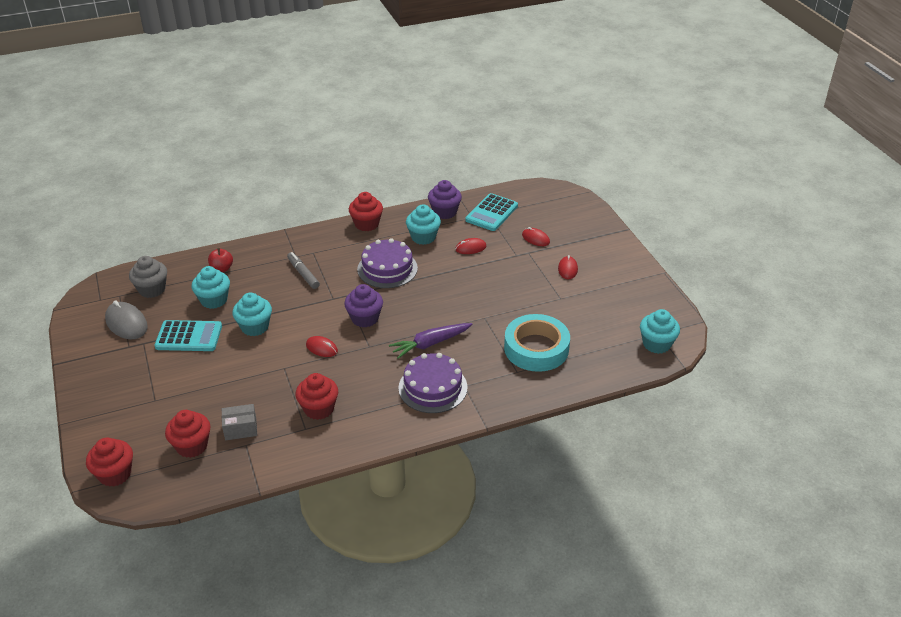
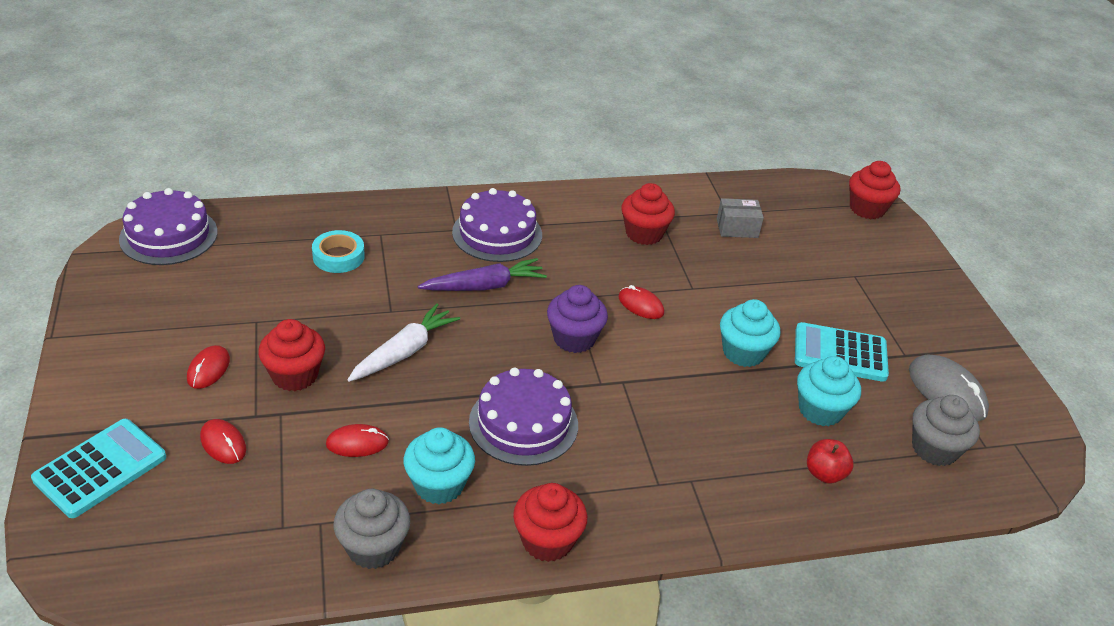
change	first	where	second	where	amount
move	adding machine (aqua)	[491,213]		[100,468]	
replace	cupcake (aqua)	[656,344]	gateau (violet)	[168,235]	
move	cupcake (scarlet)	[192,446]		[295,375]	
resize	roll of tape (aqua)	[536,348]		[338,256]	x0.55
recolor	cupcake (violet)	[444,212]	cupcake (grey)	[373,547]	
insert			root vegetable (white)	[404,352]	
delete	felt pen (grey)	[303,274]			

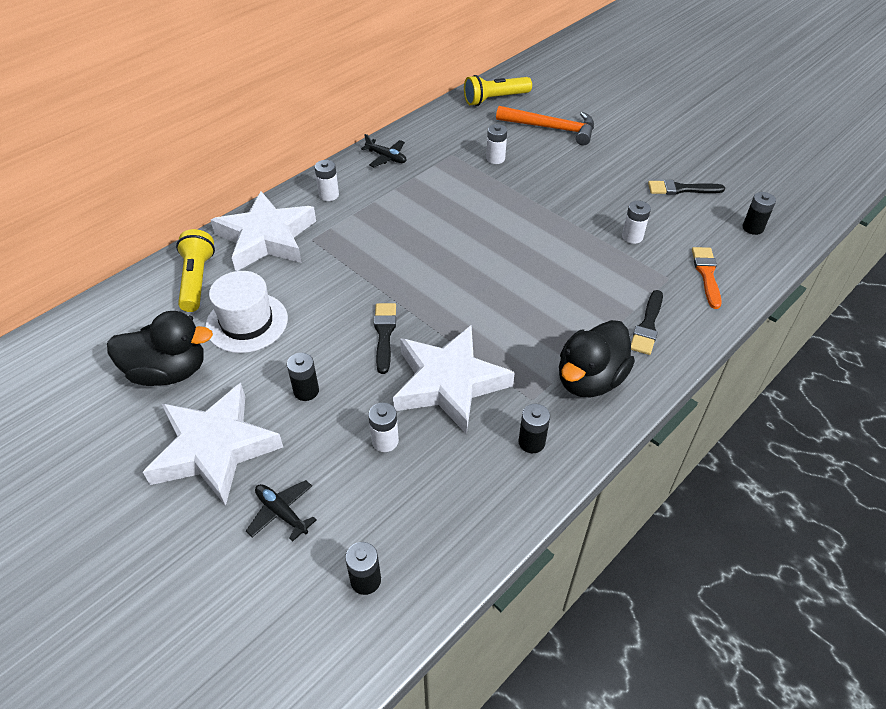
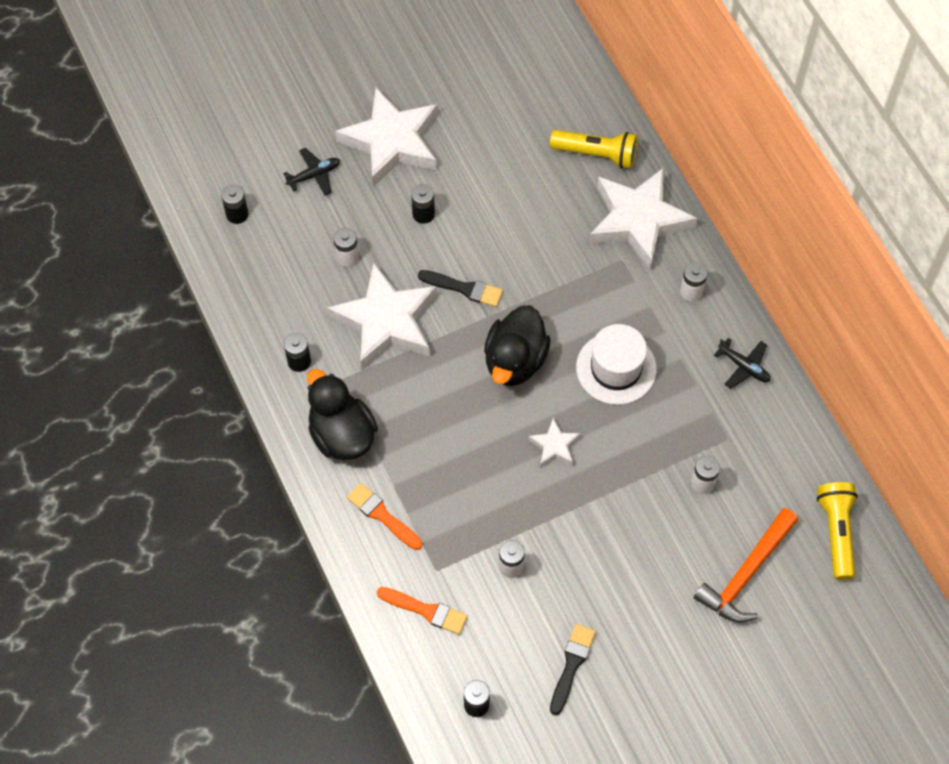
change	first	where	second	where	amount
recolor	paintbrush (ebony)	[647,326]	paintbrush (orange-coloured)	[382,515]	
move	toy duck (ebony)	[168,372]		[515,361]	
insert			star shape (white)	[554,446]	
move	hat (white)	[247,322]		[616,368]	
rotate	plane (ebony)	[386,157]		[744,366]	105 degrees counterclockwise

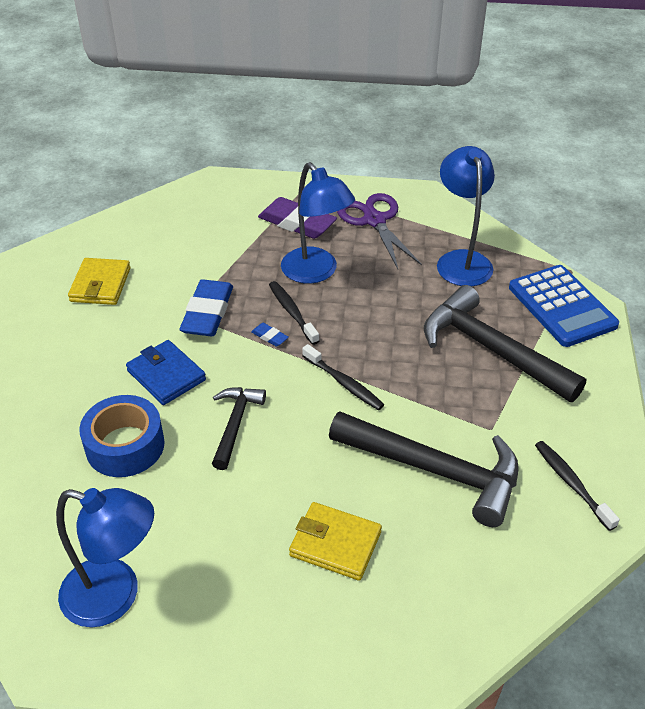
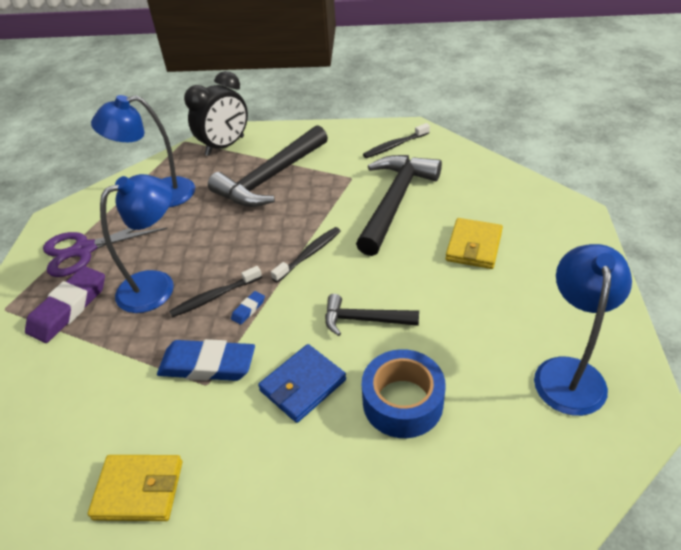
change	first	where	second	where	amount
replace	adding machine (blue)	[562,306]	bedside clock (ebony)	[225,146]	

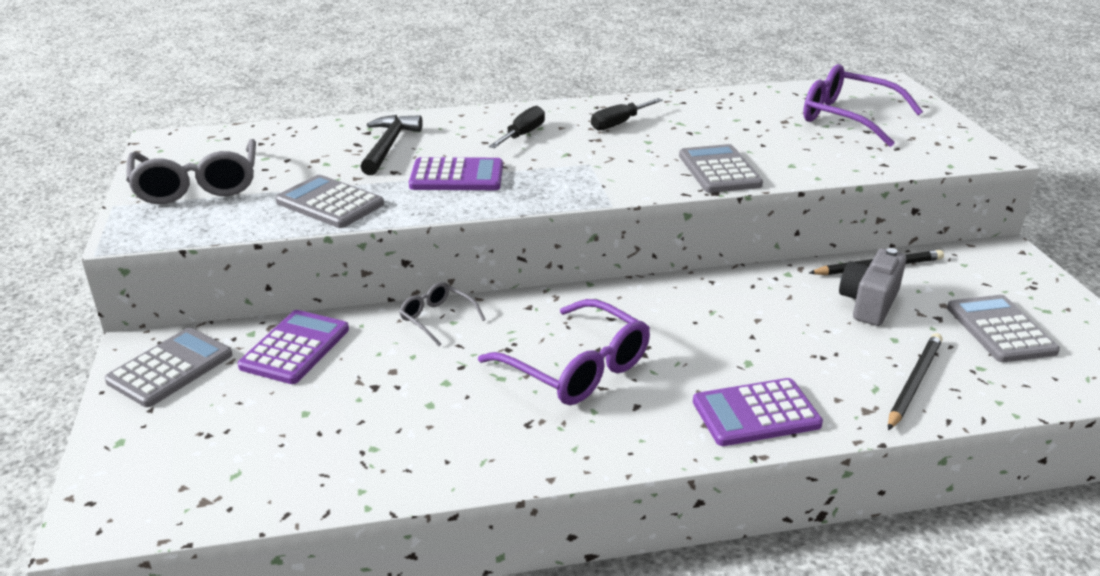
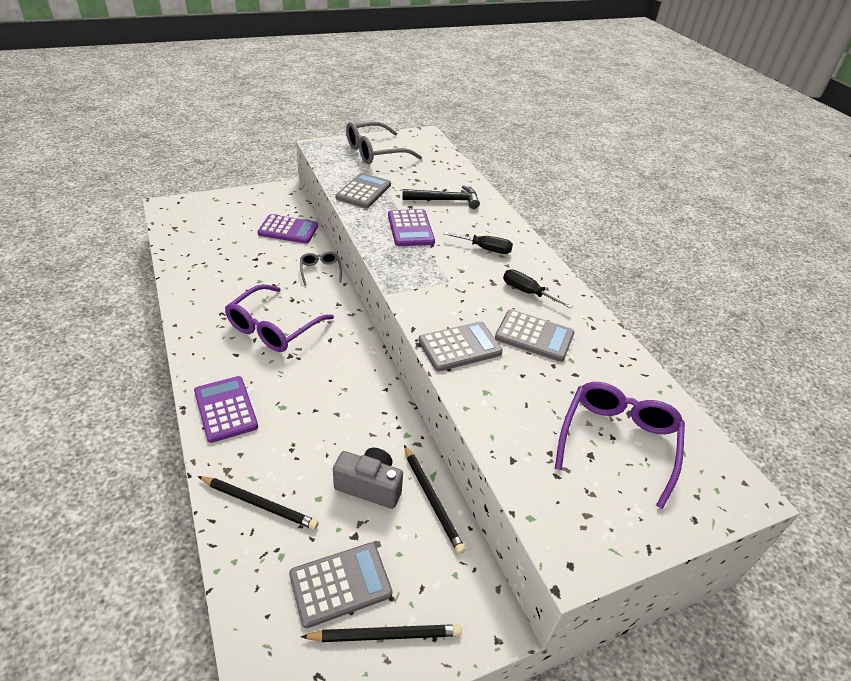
change	first	where	second	where	amount
rotate	glasses (grey)	[437,318]		[320,271]	45 degrees counterclockwise
insert			lead pencil (ebony)	[386,635]	
move	adding machine (grey)	[170,368]		[534,336]	

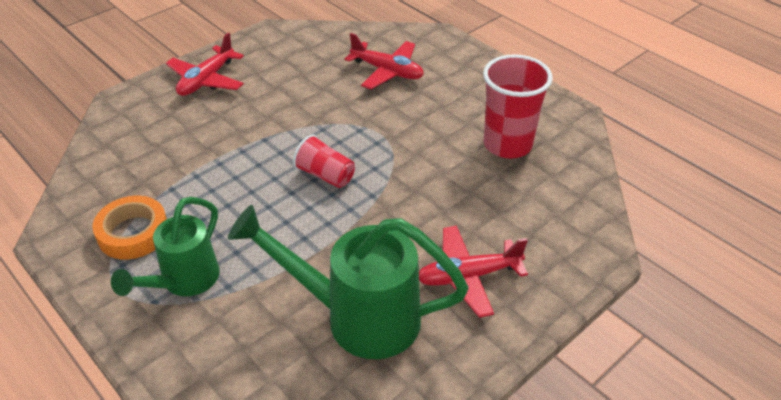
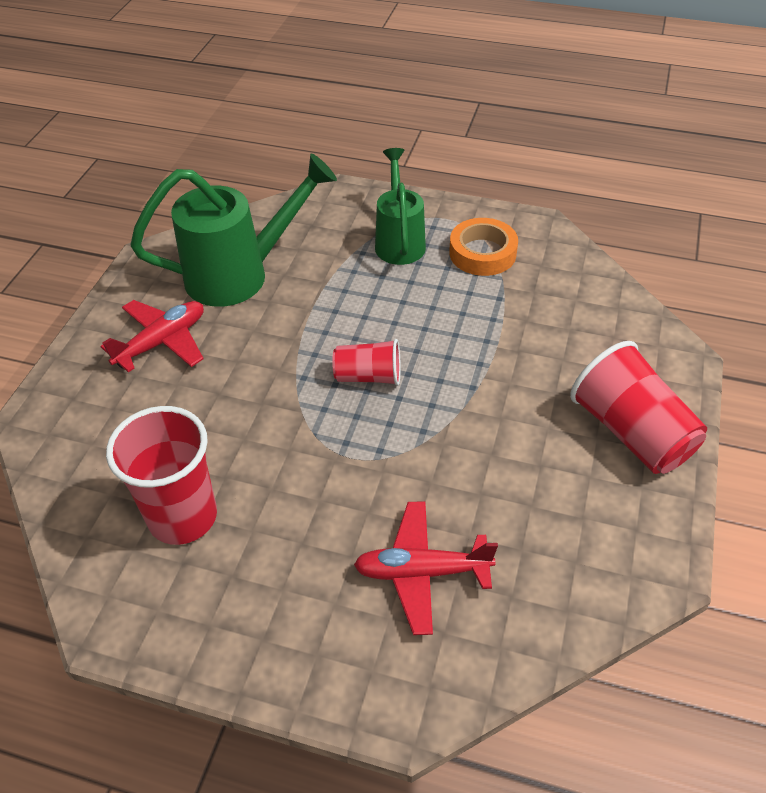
change	first	where	second	where	amount
replace	plane (scarlet)	[206,80]	beaker (scarlet)	[631,432]	

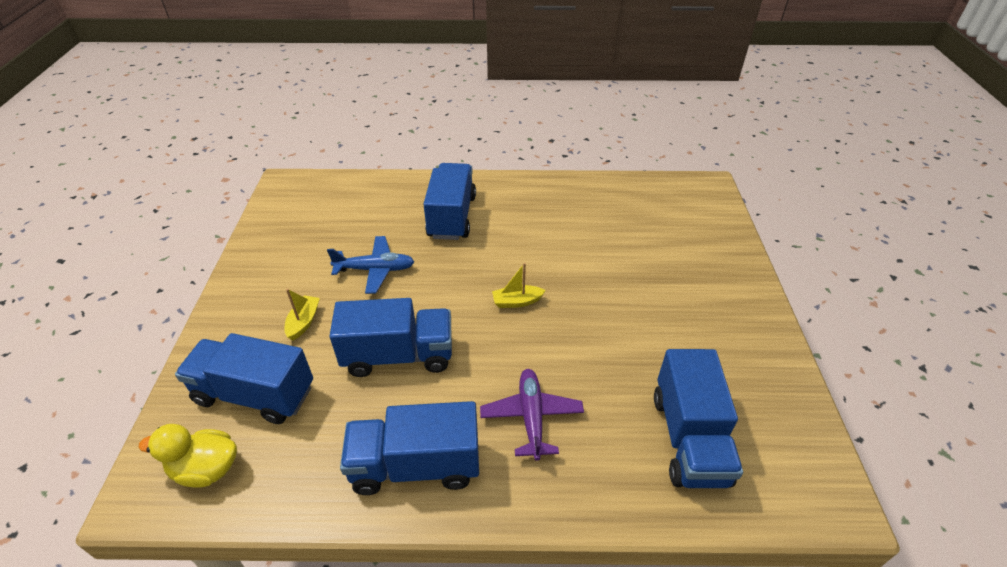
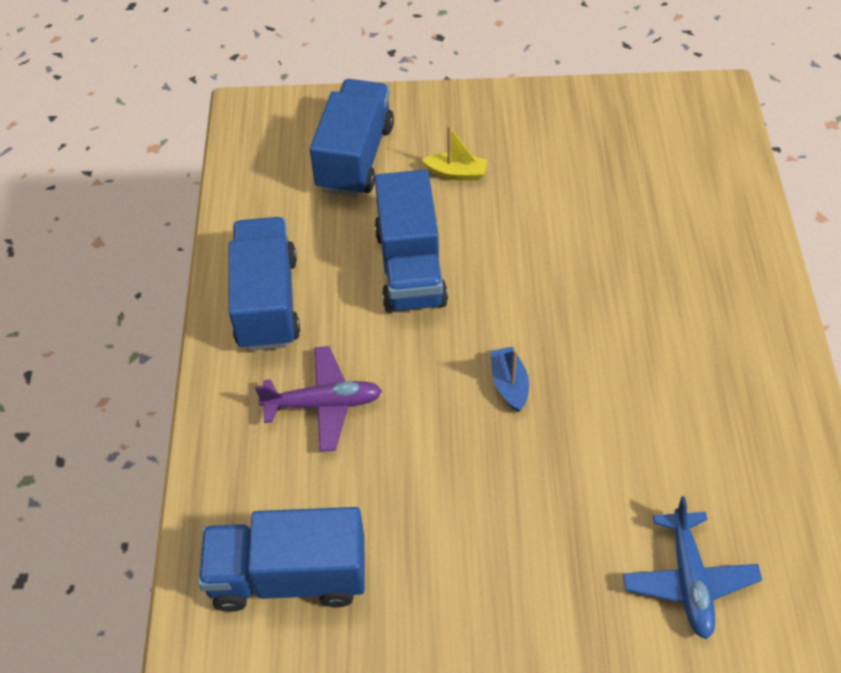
change	first	where	second	where	amount
recolor	boat (golden)	[517,301]	boat (blue)	[509,384]	
move	plane (blue)	[375,270]		[689,580]	
delete	toy duck (golden)	[206,469]			
delete	truck (blue)	[452,216]			

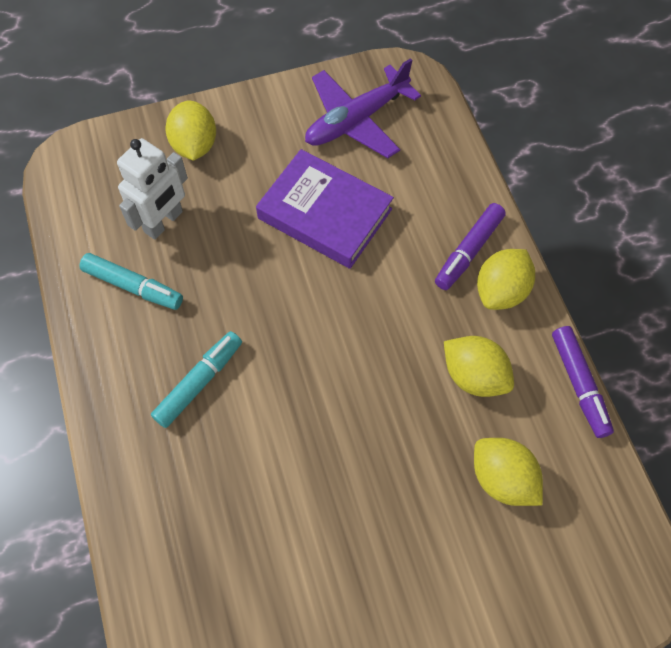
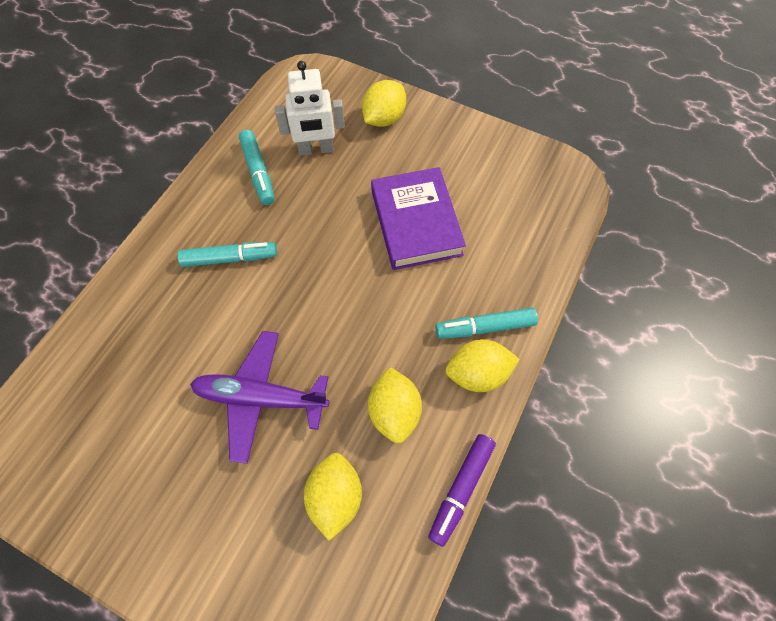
change	first	where	second	where	amount
move	plane (violet)	[356,120]		[260,398]	
recolor	felt pen (violet)	[468,251]	felt pen (aqua)	[485,327]	

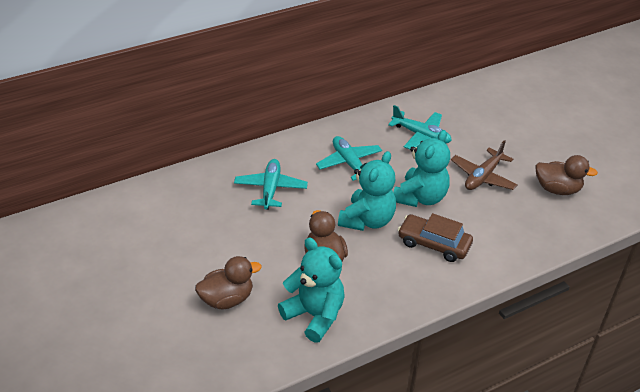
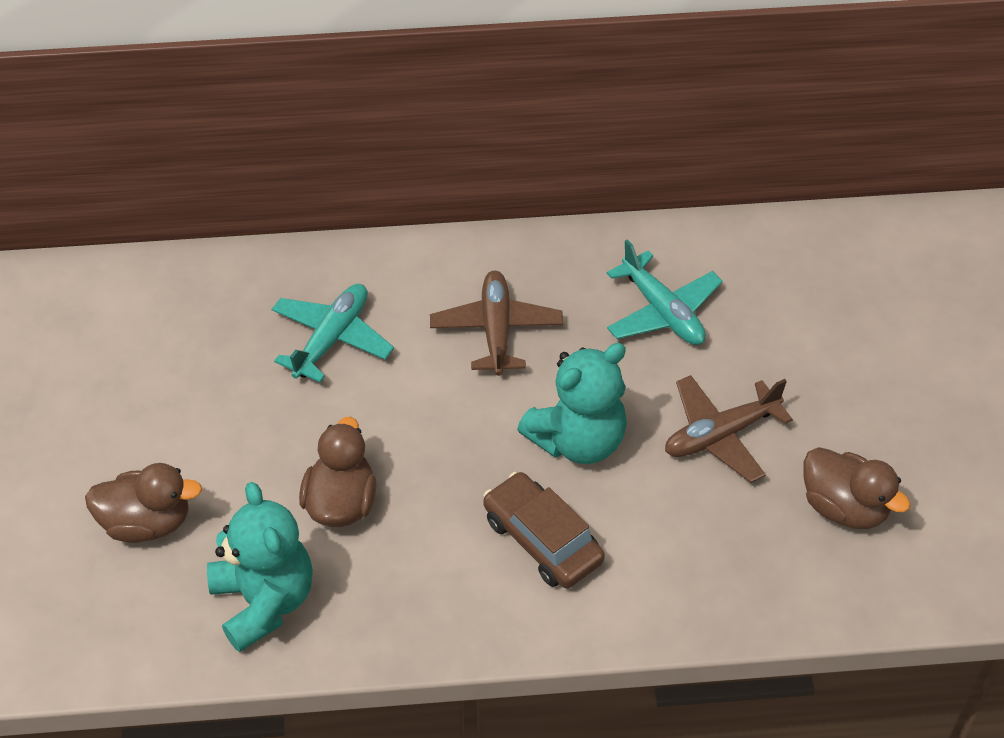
change	first	where	second	where	amount
recolor	plane (aqua)	[349,163]	plane (dark brown)	[496,330]	
delete	stuffed bear (aqua)	[367,220]			

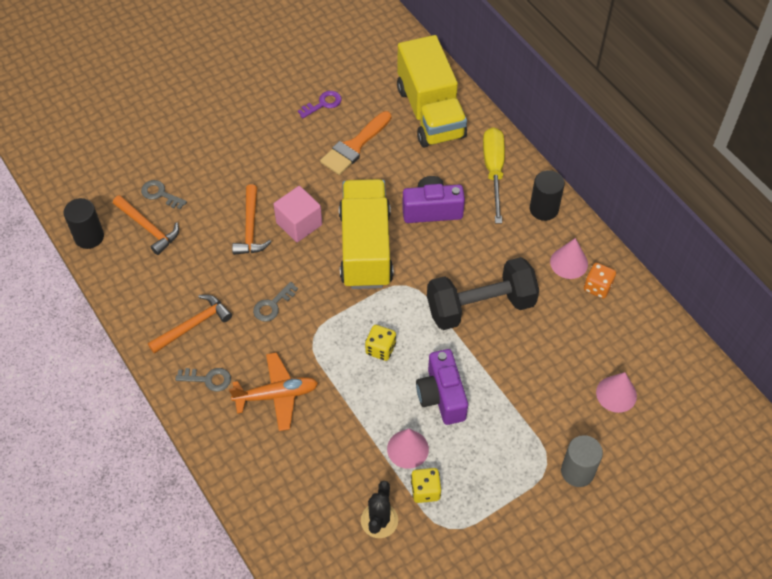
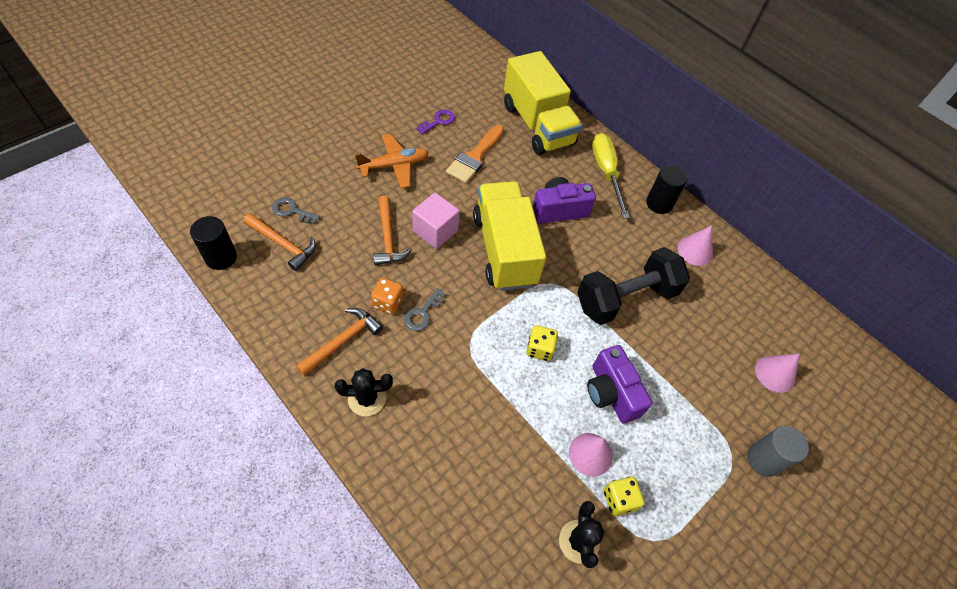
change	first	where	second	where	amount
replace	door key (grey)	[208,379]	prickly plant (ebony)	[367,399]	
move	plane (orange-coloured)	[276,395]		[394,166]	
move	dice (orange-coloured)	[597,287]		[388,302]	

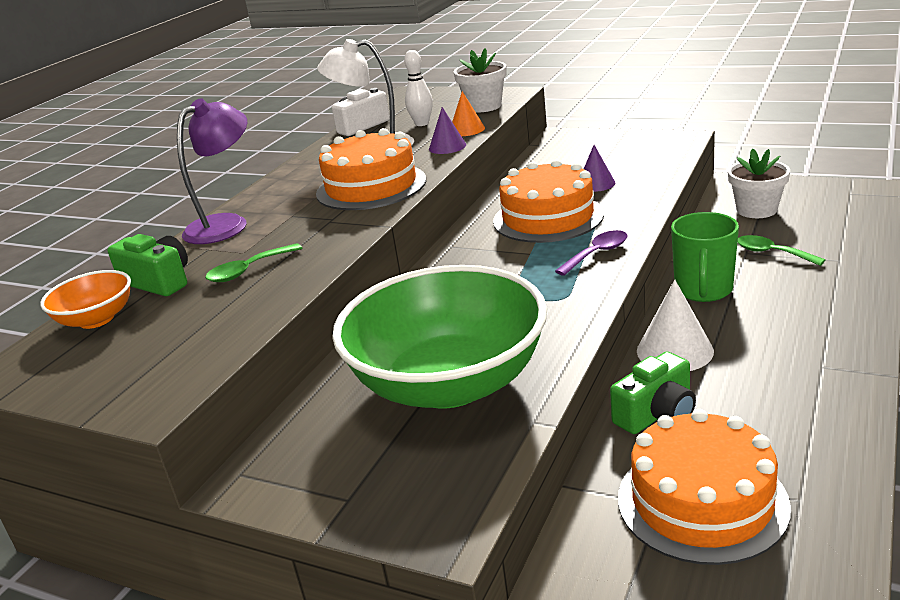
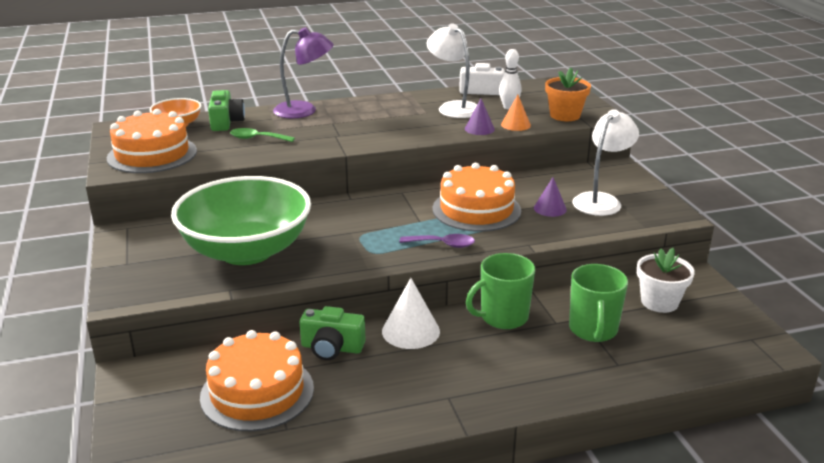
change	first	where	second	where	amount
move	gateau (orange-coloured)	[371,186]		[152,154]	
recolor	potted plant (white)	[484,106]	potted plant (orange-coloured)	[565,115]	
replace	spoon (emerald)	[772,253]	coffee mug (emerald)	[593,330]	
insert			reading lamp (white)	[601,200]	

